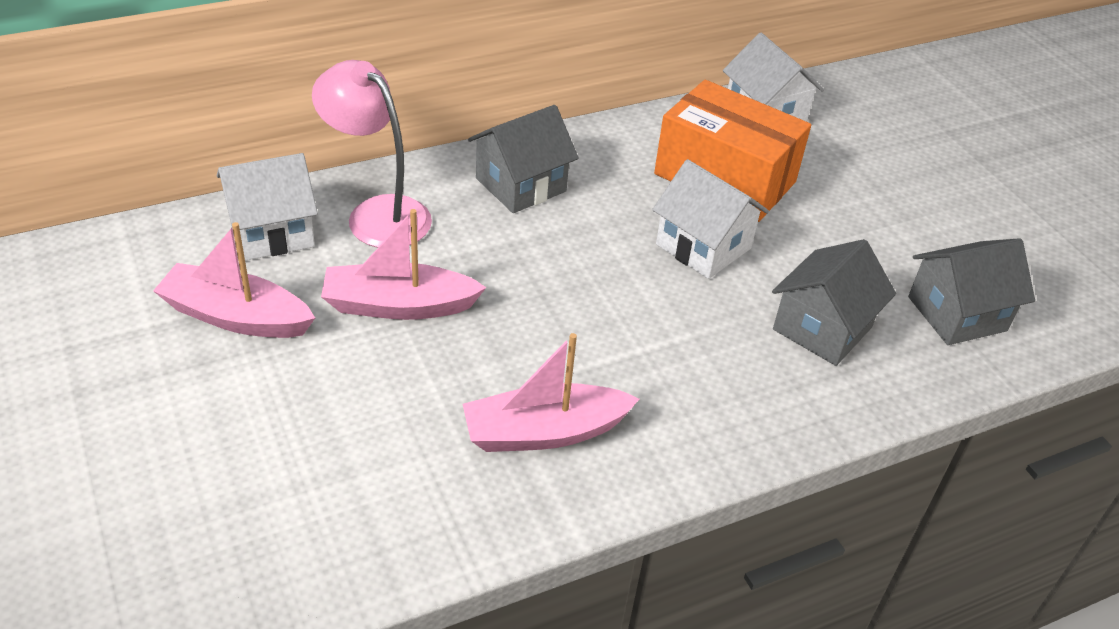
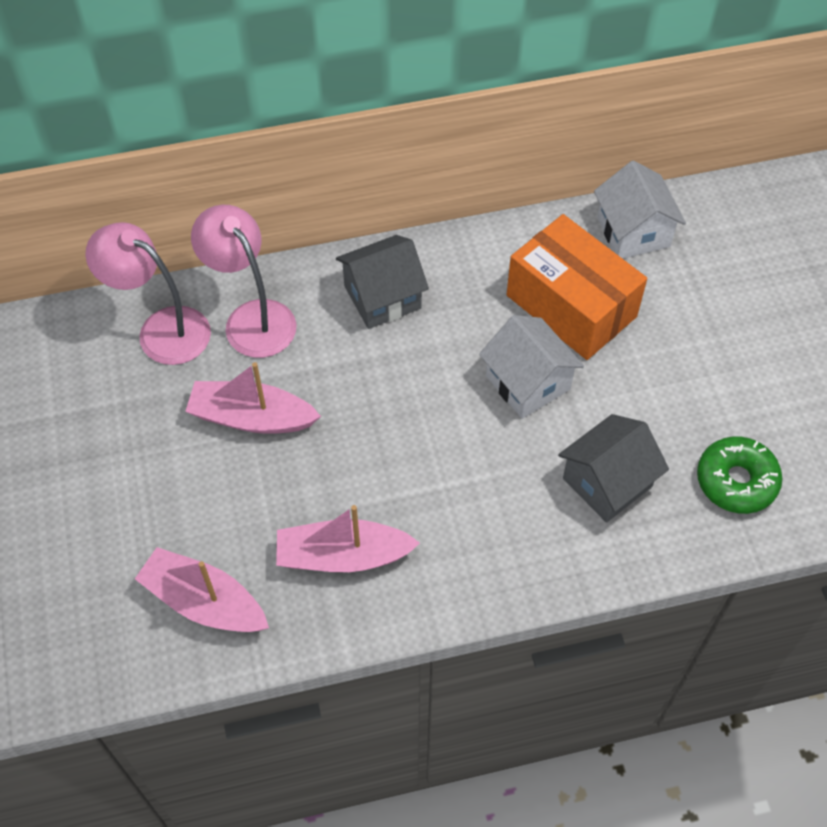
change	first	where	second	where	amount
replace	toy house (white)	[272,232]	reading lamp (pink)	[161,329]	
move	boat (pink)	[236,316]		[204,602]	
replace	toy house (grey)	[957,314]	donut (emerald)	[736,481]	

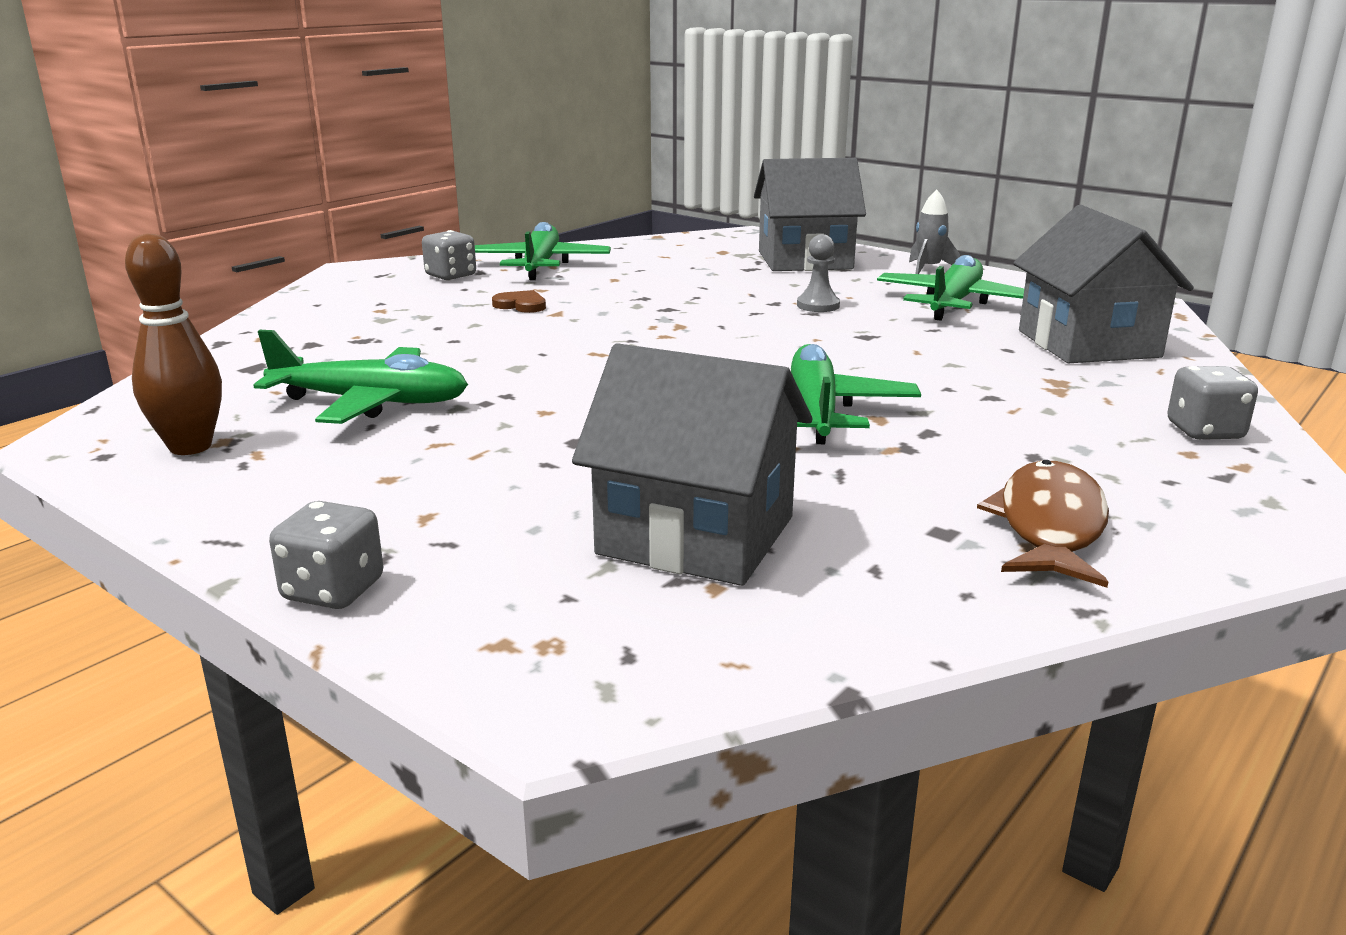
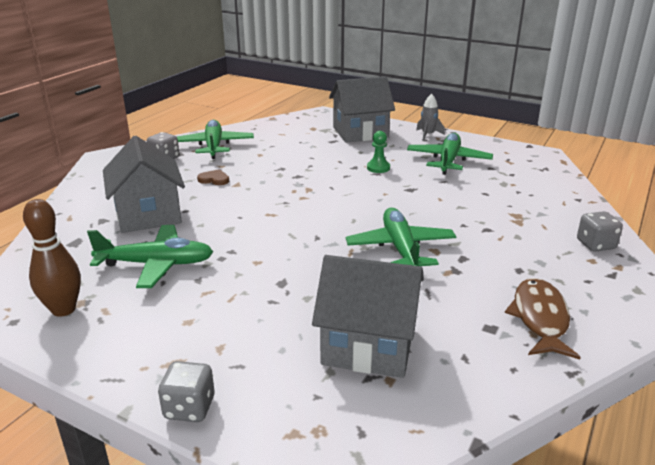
change	first	where	second	where	amount
move	toy house (grey)	[1088,344]		[148,214]	
recolor	chess pawn (grey)	[818,305]	chess pawn (emerald)	[378,168]	

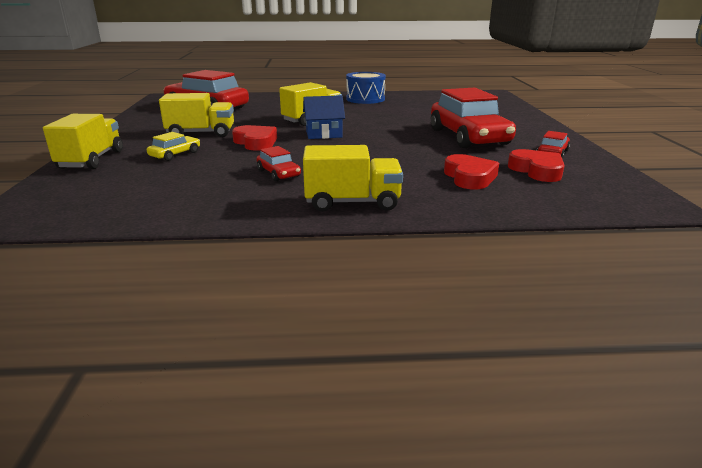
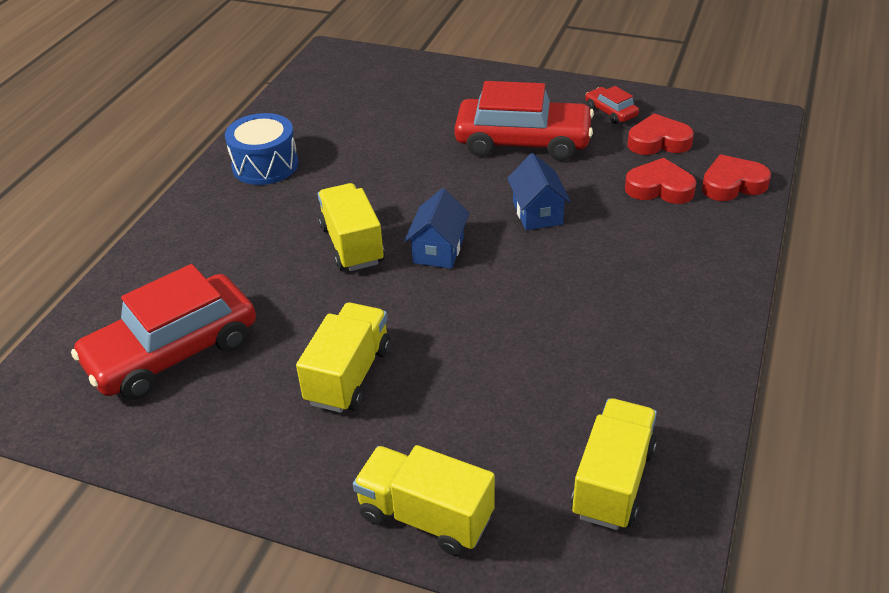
change	first	where	second	where	amount
insert			toy house (blue)	[537,213]	
move	truck (golden)	[352,202]		[613,481]	
move	love heart (scarlet)	[256,142]		[732,184]	
delete	automobile (golden)	[175,154]			
delete	automobile (scarlet)	[278,173]			

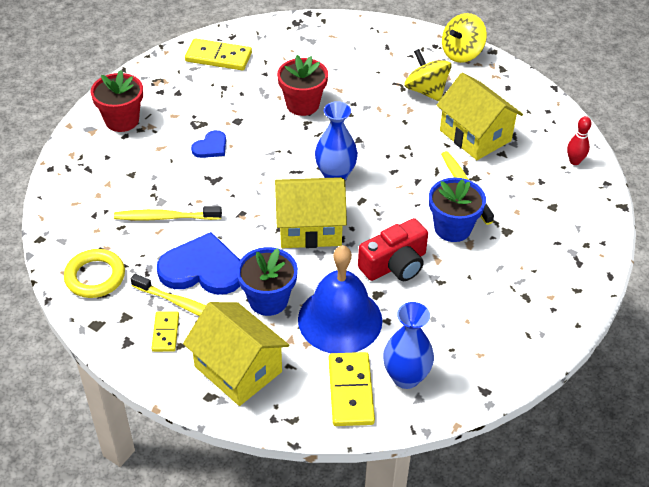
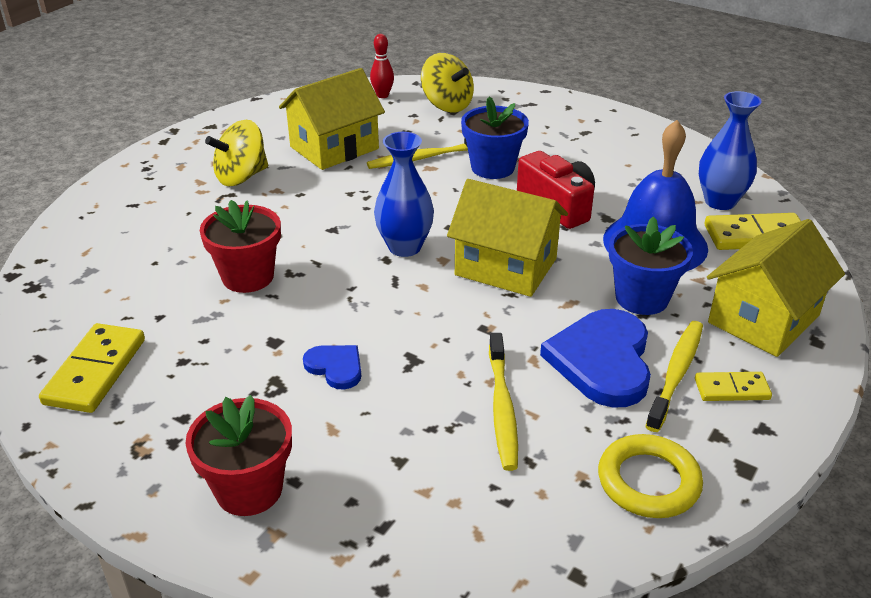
change	first	where	second	where	amount
move	whirligig (golden)	[462,53]		[447,105]	
rotate	toy house (golden)	[310,228]		[505,267]	60 degrees counterclockwise

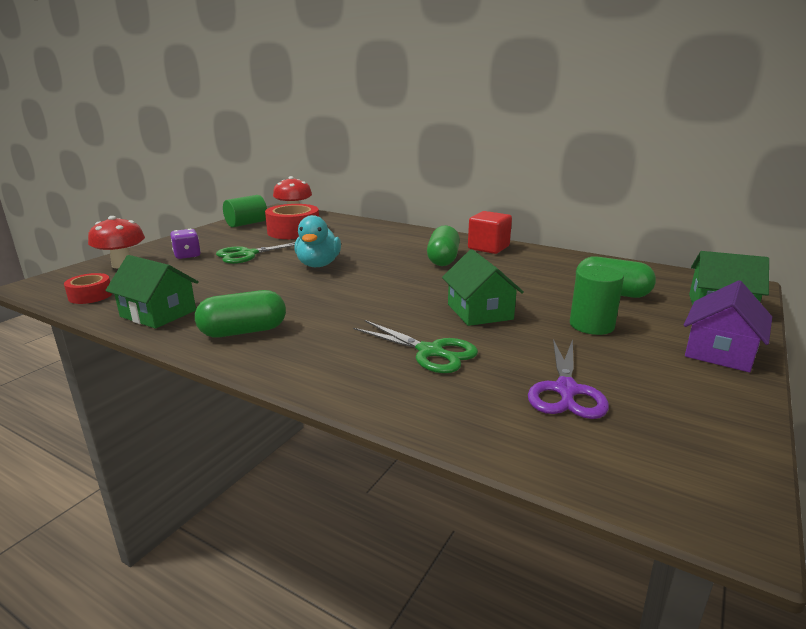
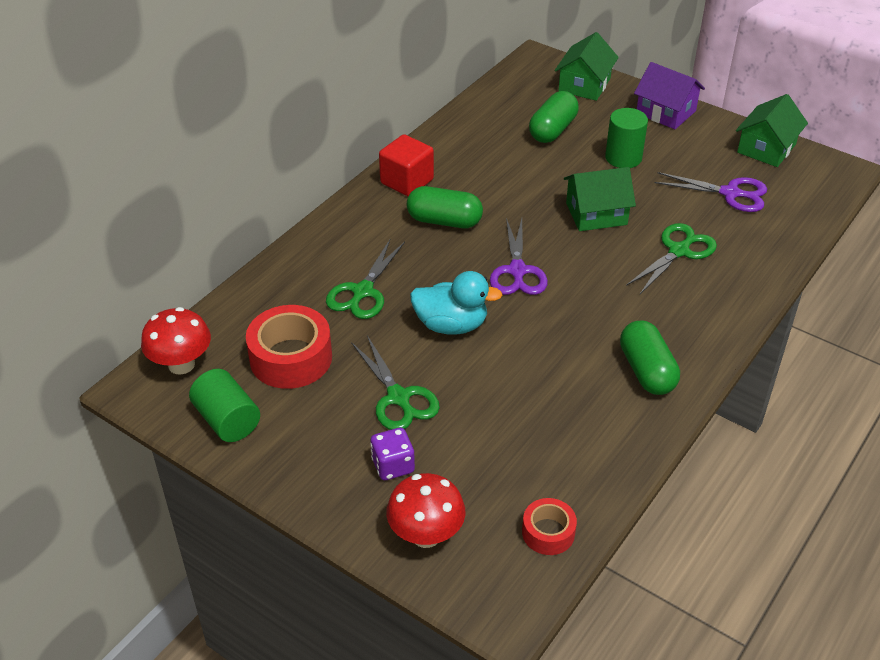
change	first	where	second	where	amount
insert			scissors (emerald)	[363,292]	
insert			scissors (violet)	[517,271]	
move	toy house (emerald)	[158,313]		[766,148]	

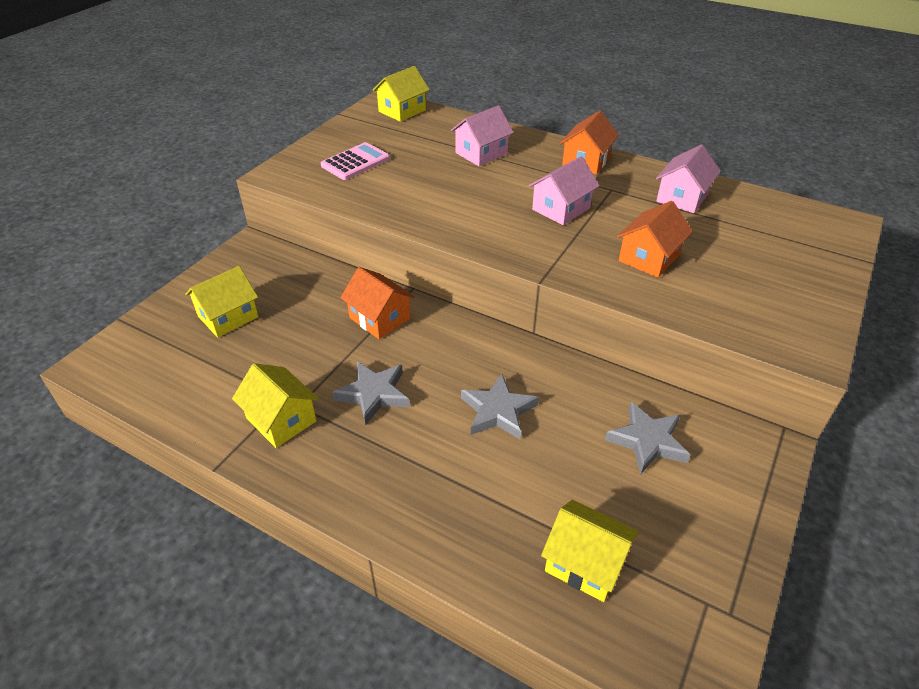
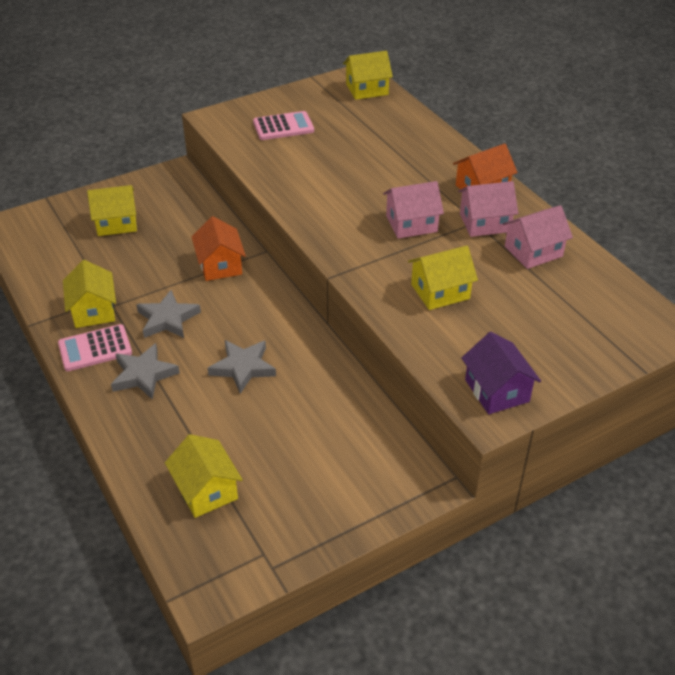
change	first	where	second	where	amount
insert			adding machine (pink)	[95,348]	
move	star shape (grey)	[647,441]		[144,375]	
recolor	toy house (orange-coloured)	[649,258]	toy house (golden)	[440,291]	
move	toy house (pink)	[481,153]		[484,223]	
insert			toy house (violet)	[497,390]	

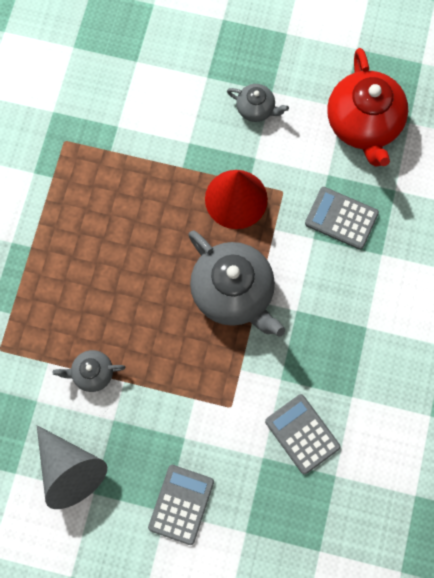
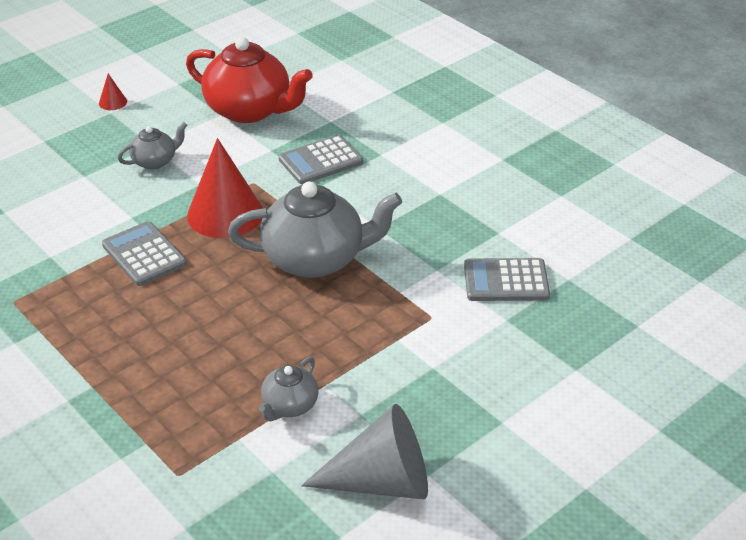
change	first	where	second	where	amount
insert			cone shape (scarlet)	[113,102]	
move	adding machine (grey)	[181,504]		[144,254]	

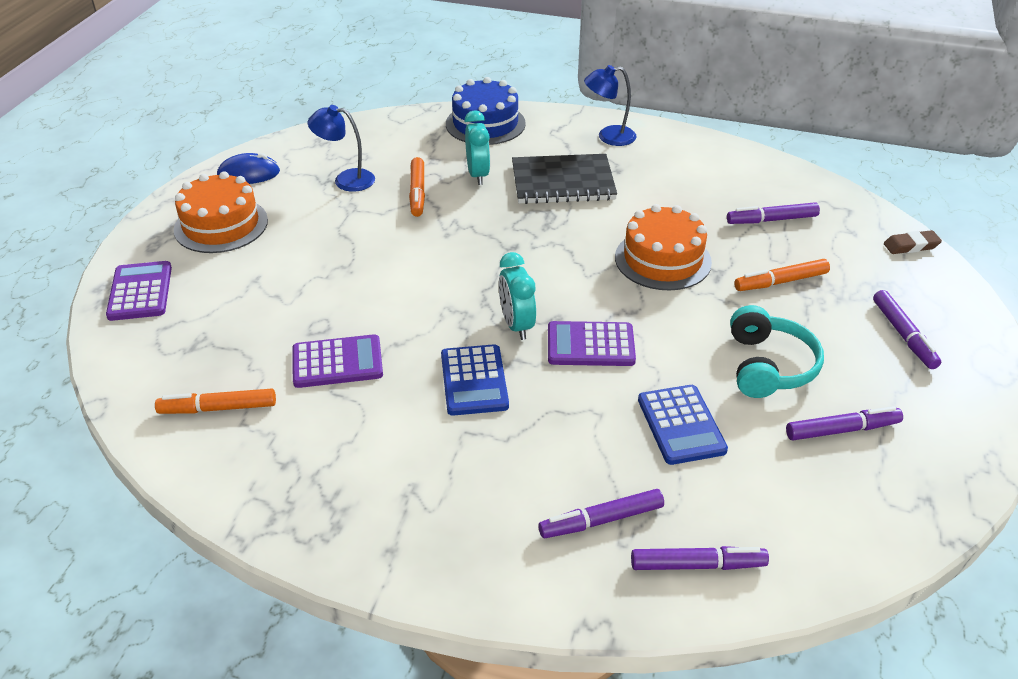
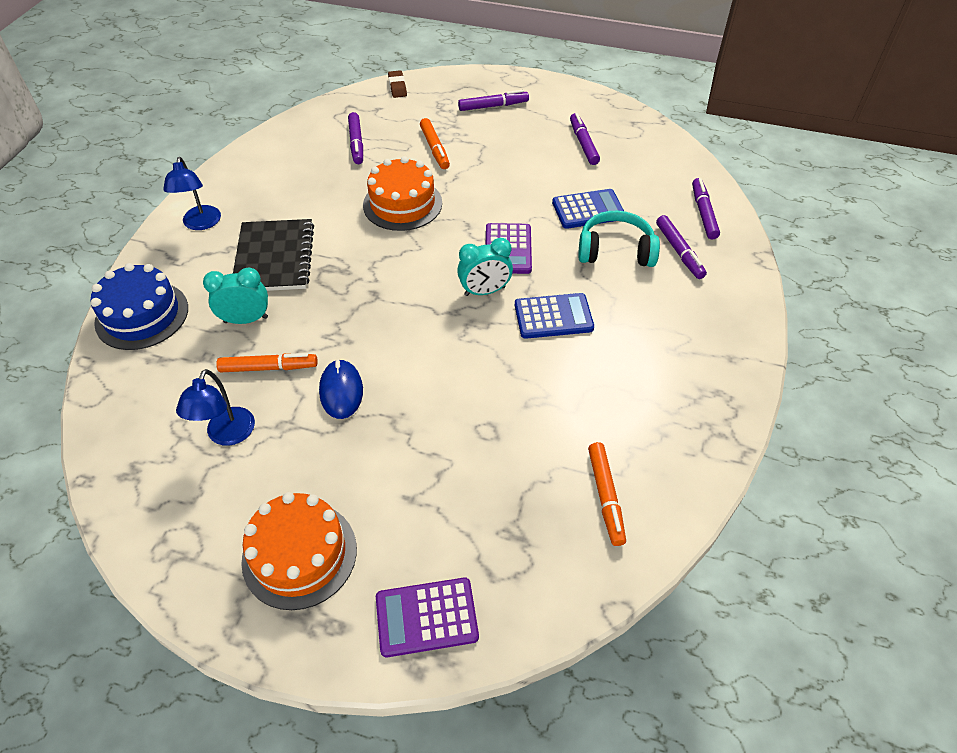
change	first	where	second	where	amount
move	PC mouse (blue)	[249,174]		[341,391]	
move	over-ear headphones (aqua)	[768,366]		[615,251]	
delete	adding machine (violet)	[337,362]			

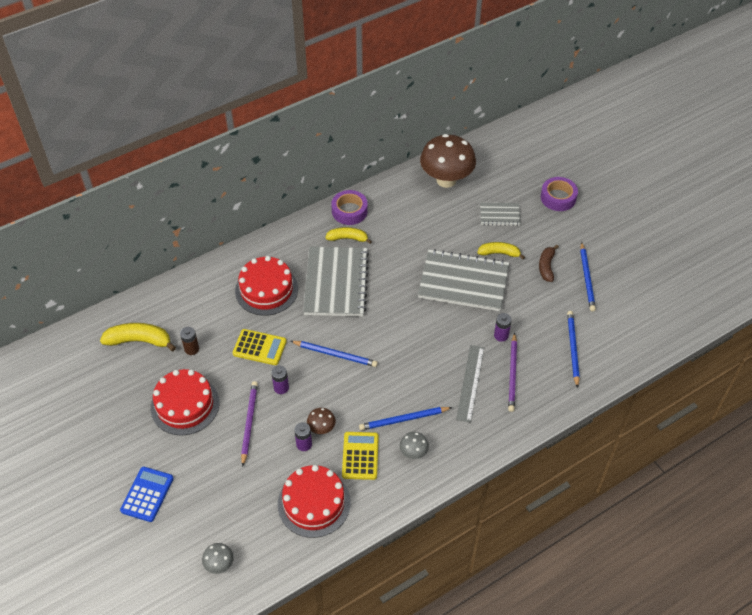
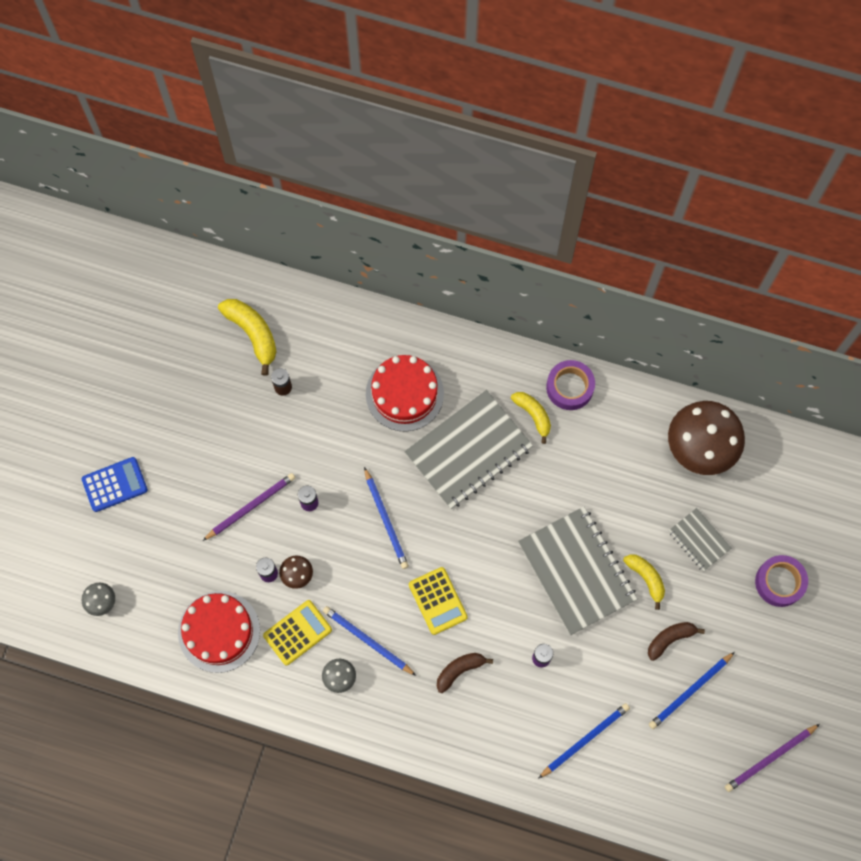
change	first	where	second	where	amount
move	adding machine (golden)	[259,347]		[437,601]	
replace	measuring stick (grey)	[470,383]	banana fruit (dark brown)	[459,670]	
move	lead pencil (violet)	[512,374]		[770,758]	
delete	gateau (scarlet)	[185,405]			

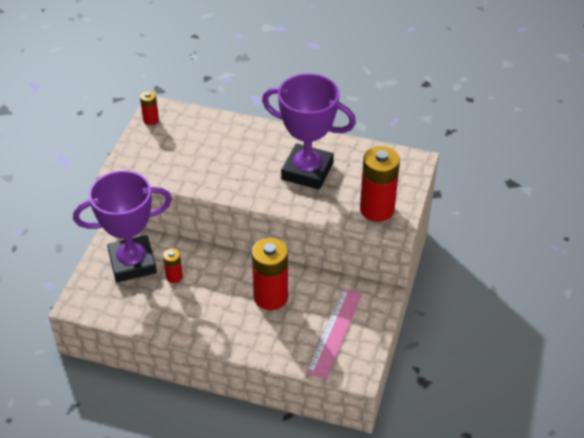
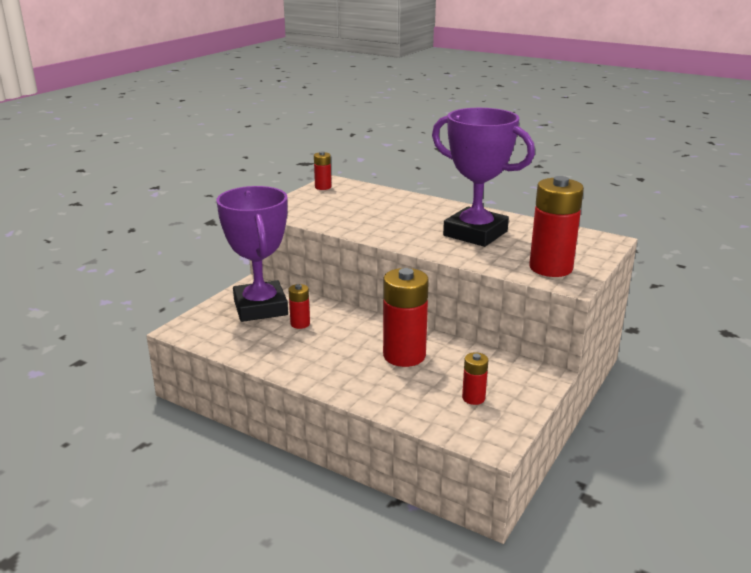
change	first	where	second	where	amount
rotate	prize cup (violet)	[132,263]		[260,307]	75 degrees clockwise
replace	measuring stick (pink)	[334,332]	AA battery (scarlet)	[473,398]	

